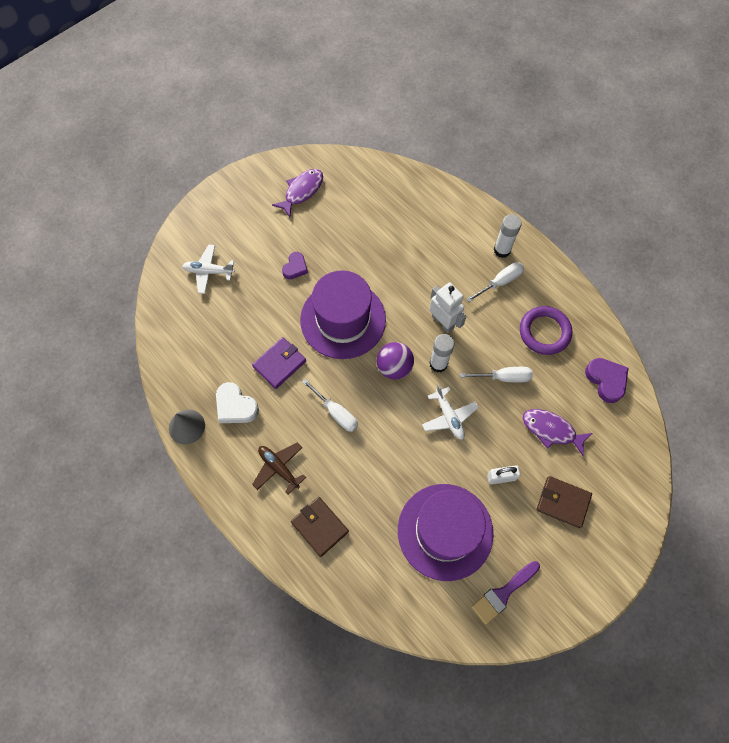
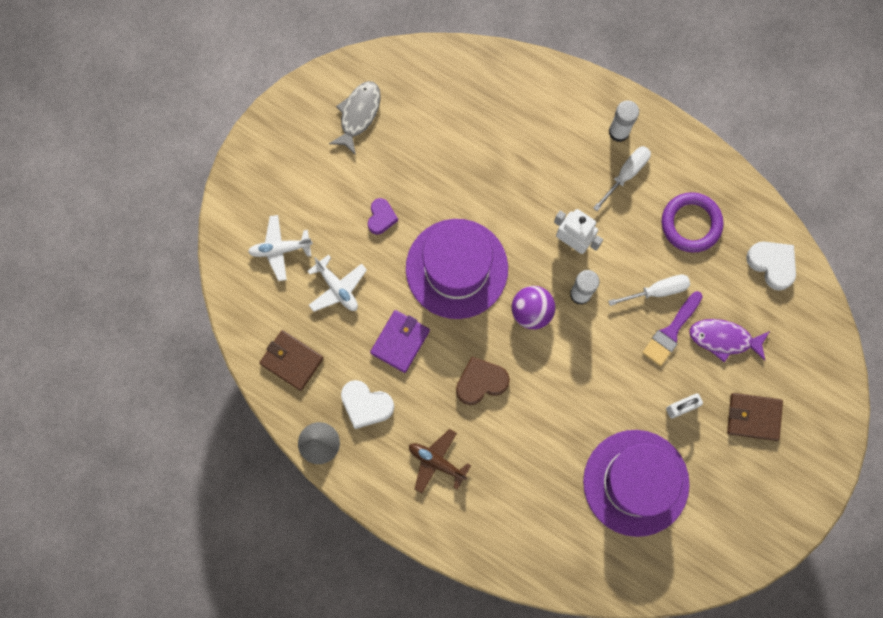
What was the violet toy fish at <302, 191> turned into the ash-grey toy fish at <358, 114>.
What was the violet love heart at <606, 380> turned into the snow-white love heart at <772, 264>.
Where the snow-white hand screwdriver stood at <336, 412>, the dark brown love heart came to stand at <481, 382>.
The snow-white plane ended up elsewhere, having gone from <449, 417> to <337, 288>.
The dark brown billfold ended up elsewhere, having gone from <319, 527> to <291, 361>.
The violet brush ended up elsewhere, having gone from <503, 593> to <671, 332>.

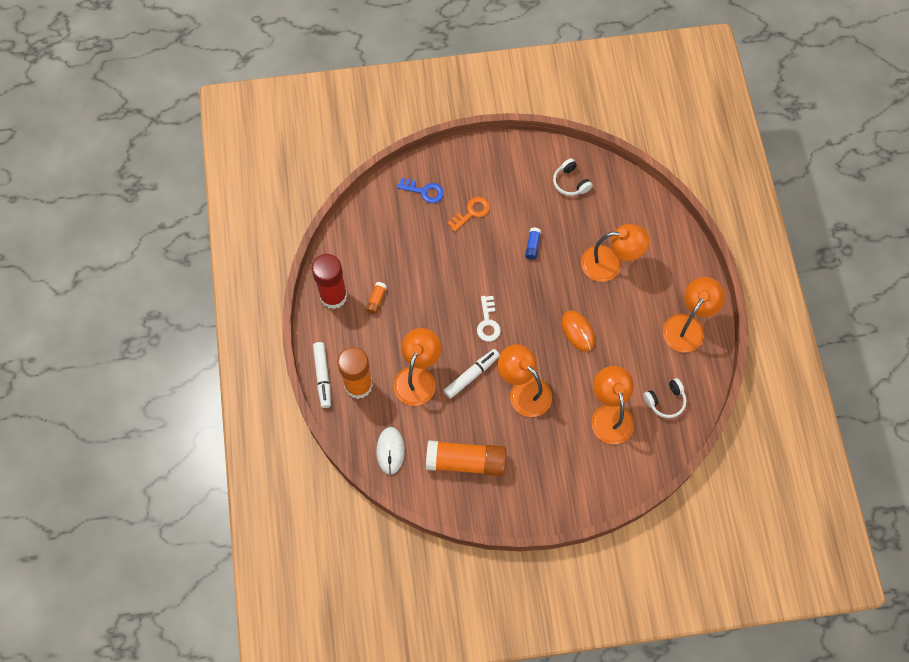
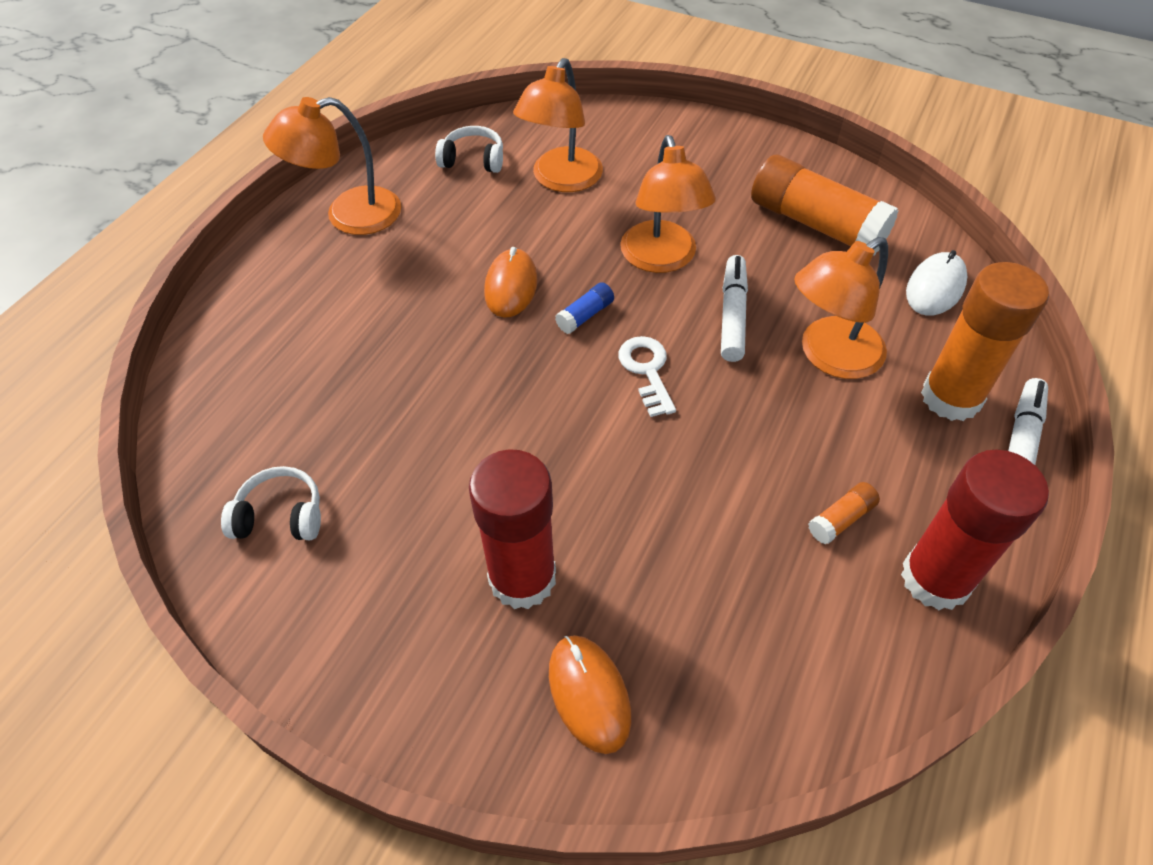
The snow-white headphones at <570, 182> ended up facing another way, 90 degrees counterclockwise from before.
Where the blue latchkey stood at <424, 191>, the orange-coloured computer mouse came to stand at <589, 694>.
Where the orange-coloured latchkey stood at <471, 212>, the red stick of glue came to stand at <522, 578>.
The second view lost the orange-coloured reading lamp at <610, 263>.
The blue stick of glue ended up elsewhere, having gone from <532, 246> to <585, 315>.
The snow-white latchkey at <488, 322> ended up facing another way, 45 degrees counterclockwise from before.
The snow-white marker pen at <471, 375> ended up facing another way, 105 degrees clockwise from before.

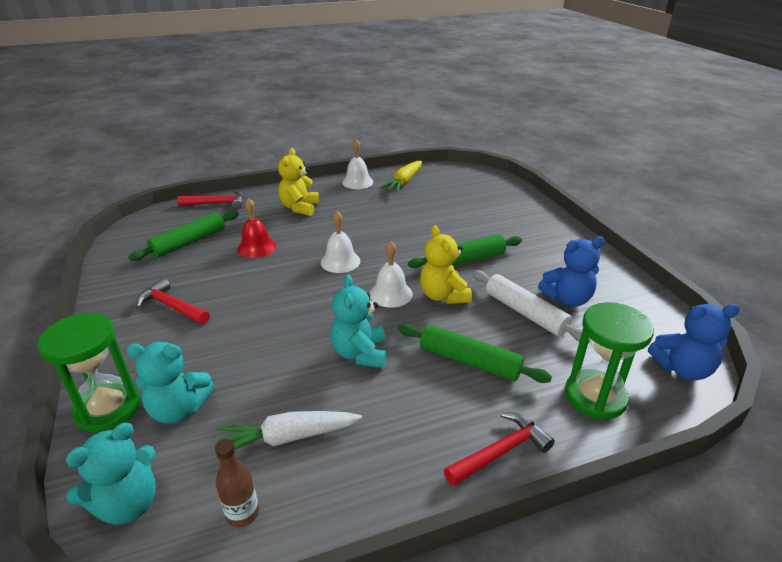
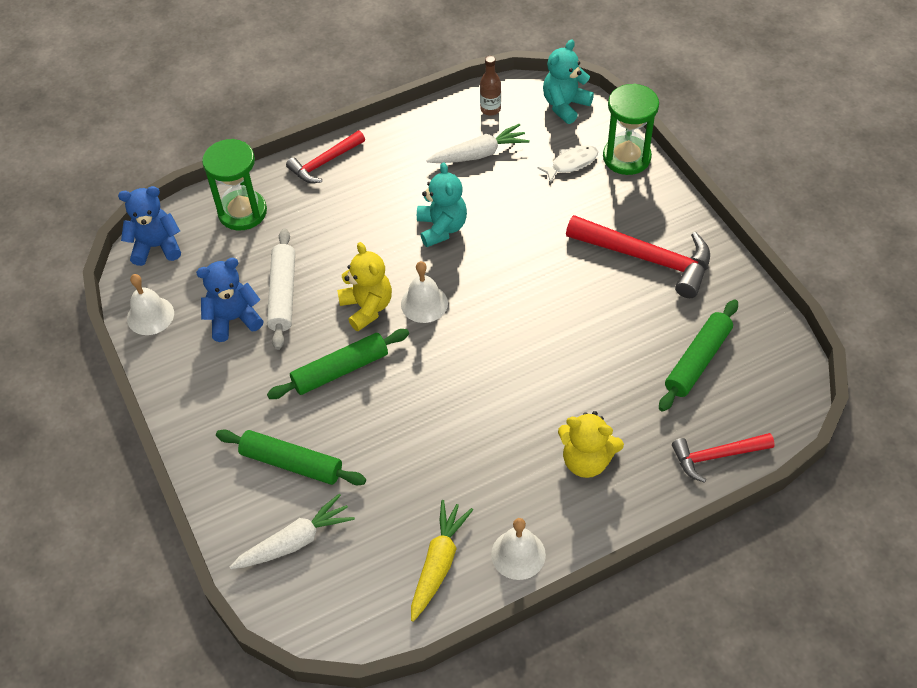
The bright yellow teddy at <299, 208> ended up facing another way, 105 degrees clockwise from before.
The second view lost the red hand bell at <256, 247>.
The snow-white hand bell ended up elsewhere, having gone from <340, 261> to <150, 315>.
The snow-white rolling pin at <525, 313> ended up facing another way, 45 degrees clockwise from before.
The size of the red hammer at <172, 306> changed by a factor of 1.66.
The green rolling pin ended up elsewhere, having gone from <469, 361> to <292, 463>.
Where the teal teddy stood at <179, 409>, the snow-white toy fish came to stand at <571, 163>.
The second view gained the snow-white carrot at <295, 541>.

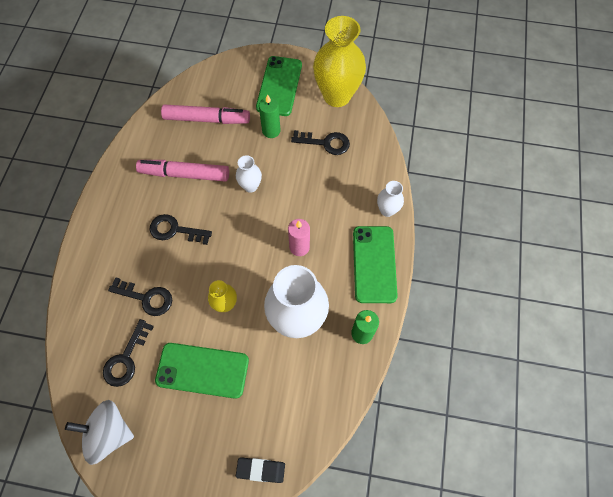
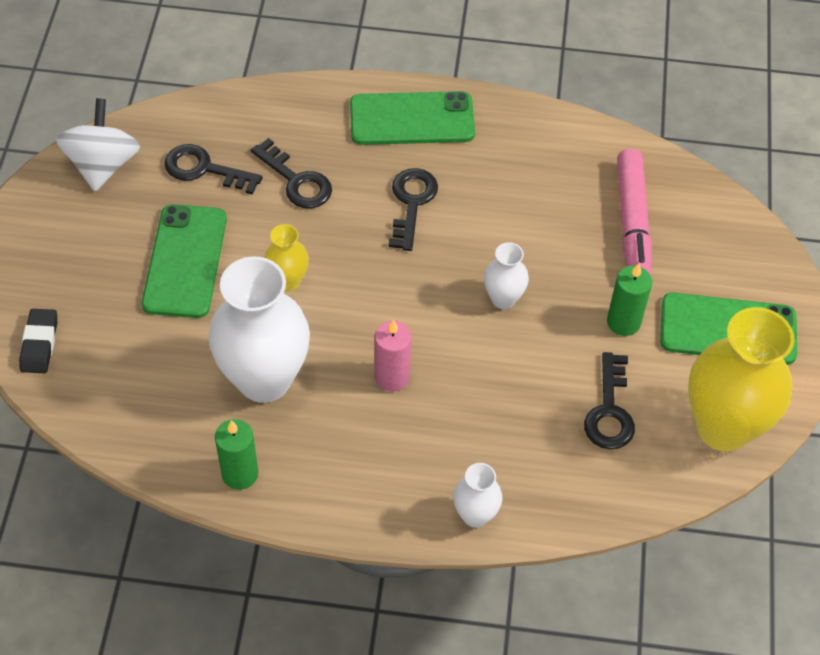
The second view lost the rosy marker pen at <184, 174>.
The green smartphone ended up elsewhere, having gone from <374, 264> to <412, 119>.
The black latchkey at <146, 298> ended up facing another way, 60 degrees counterclockwise from before.

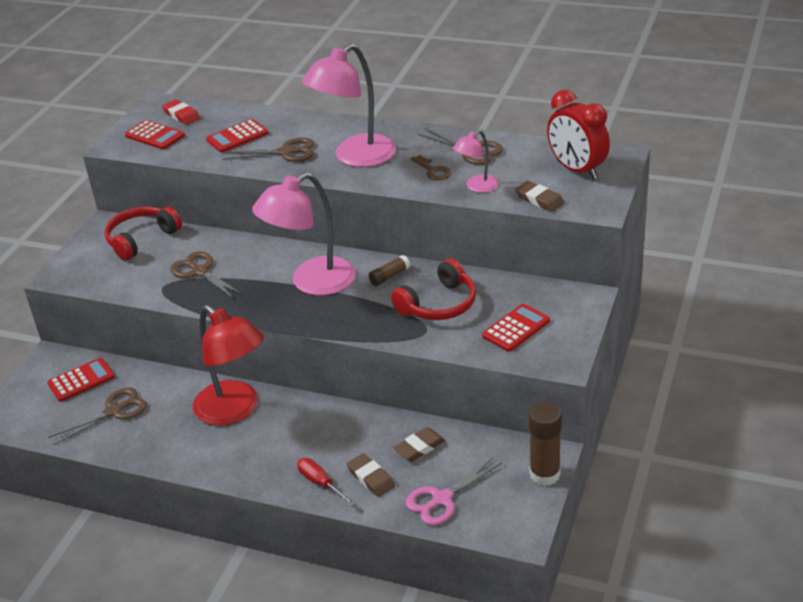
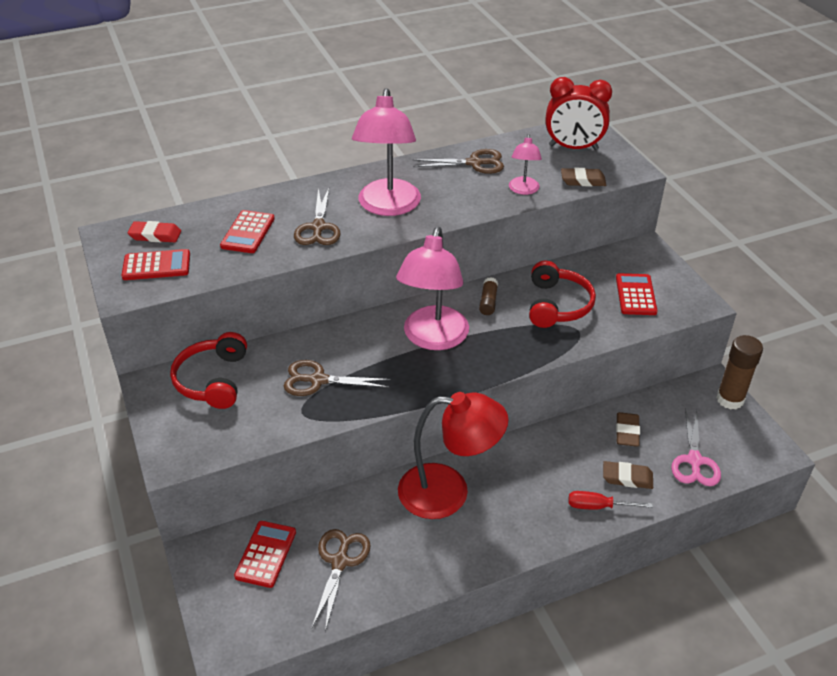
The dark brown shears at <286, 152> ended up facing another way, 135 degrees clockwise from before.
The second view lost the dark brown latchkey at <433, 171>.

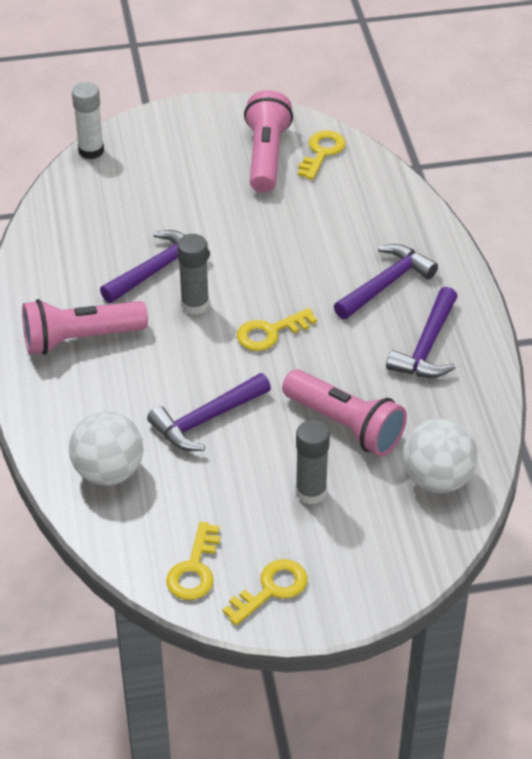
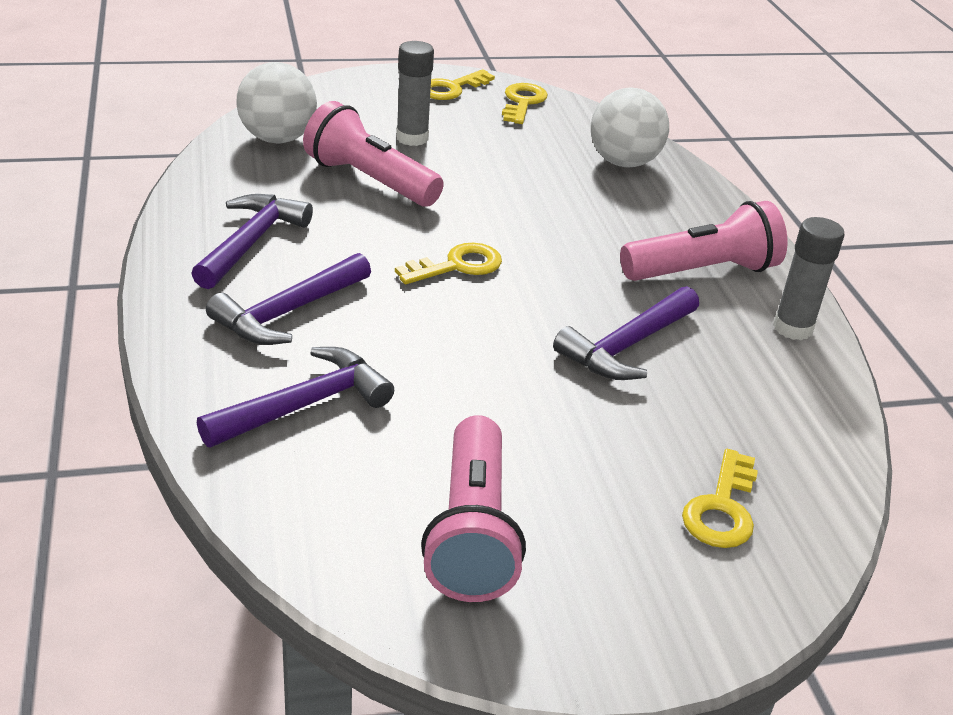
The second view lost the snow-white stick of glue at <91, 151>.
The bright yellow latchkey ended up elsewhere, having gone from <322, 152> to <722, 508>.
The ash-grey stick of glue ended up elsewhere, having gone from <195, 304> to <793, 328>.
The violet hammer ended up elsewhere, having gone from <206, 420> to <304, 405>.

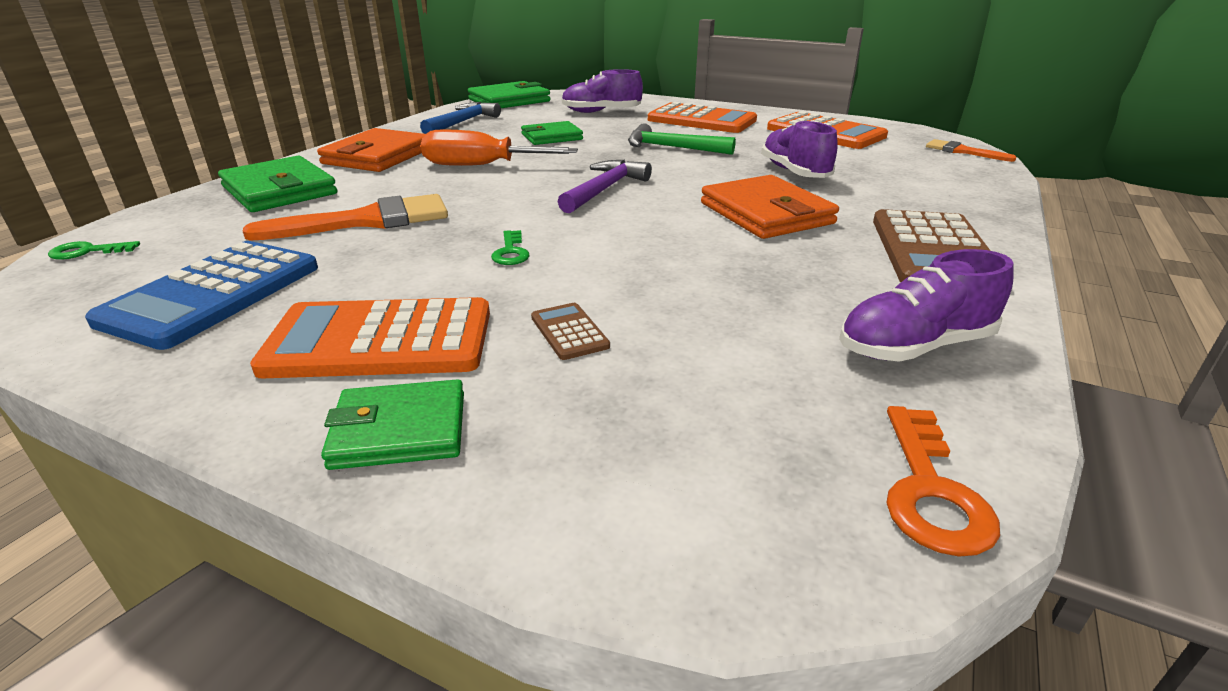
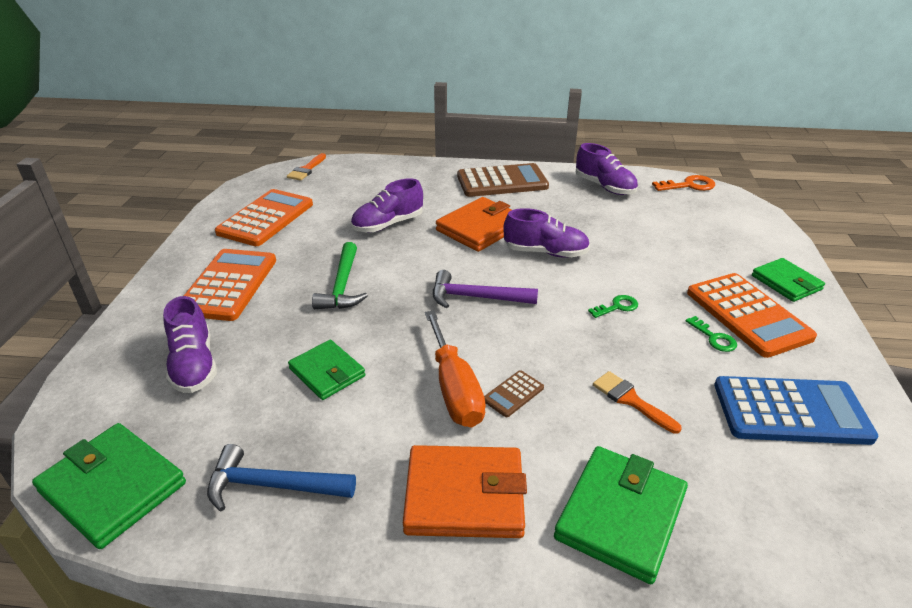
The size of the orange-coloured brush at <367, 221> changed by a factor of 0.57.
The green latchkey ended up elsewhere, having gone from <87, 251> to <714, 338>.
The dark brown pocket calculator ended up elsewhere, having gone from <569, 332> to <513, 394>.
The second view gained the violet shoe at <545, 252>.

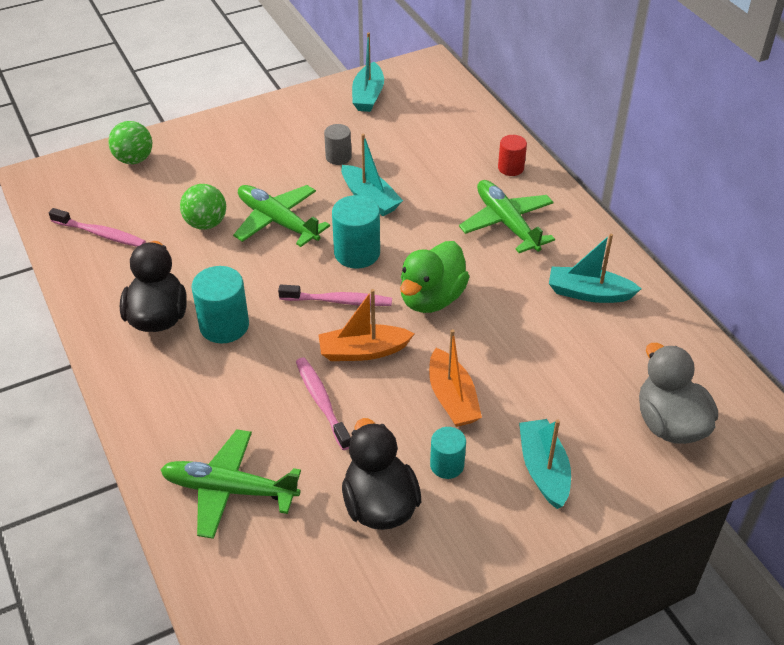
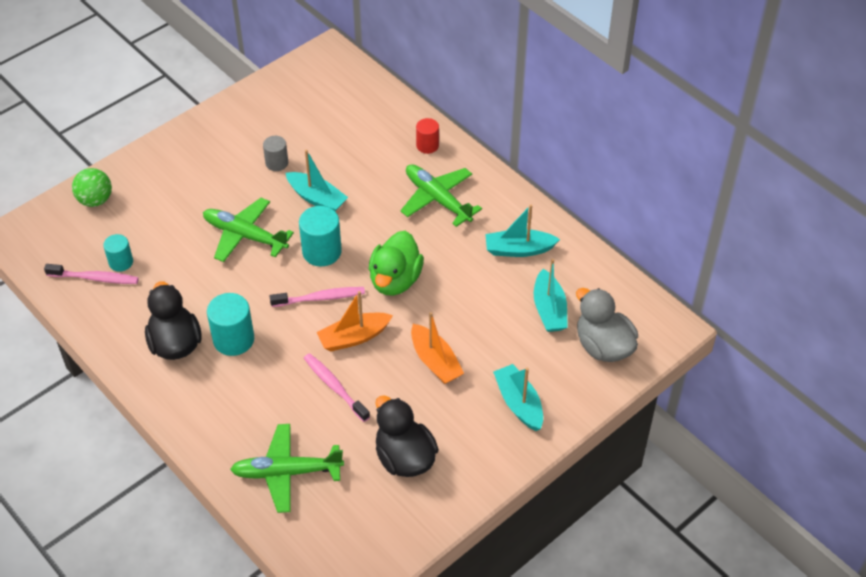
The teal sailboat ended up elsewhere, having gone from <368, 96> to <549, 309>.
The second view lost the green sphere at <206, 223>.
The teal cylinder ended up elsewhere, having gone from <447, 465> to <121, 262>.

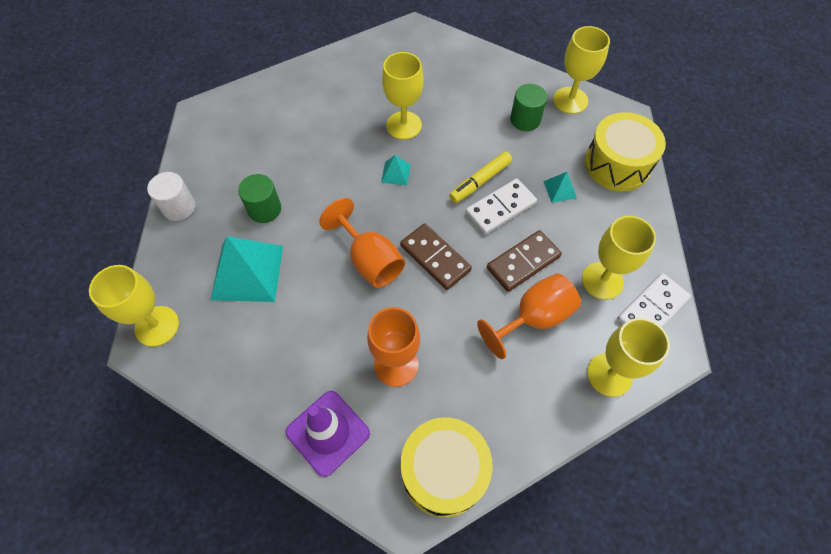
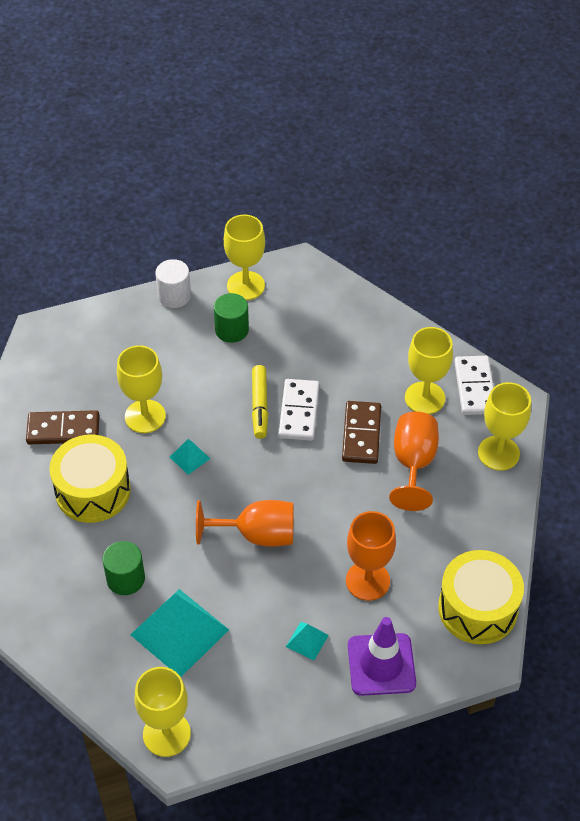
The bright yellow drum ended up elsewhere, having gone from <617, 164> to <93, 491>.
The snow-white cylinder ended up elsewhere, having gone from <179, 207> to <174, 296>.
The teal solid pyramid ended up elsewhere, having gone from <560, 189> to <307, 640>.
The dark brown domino ended up elsewhere, having gone from <435, 258> to <63, 430>.

